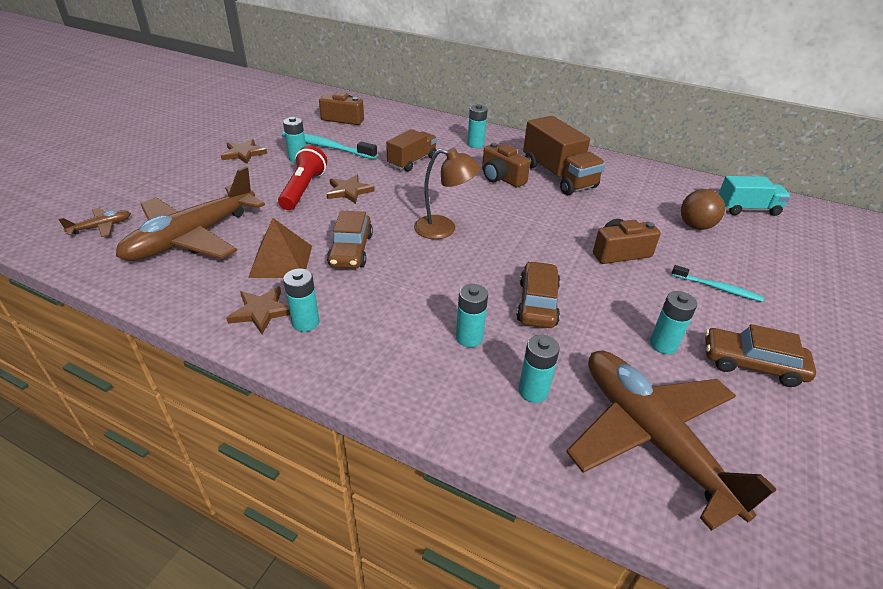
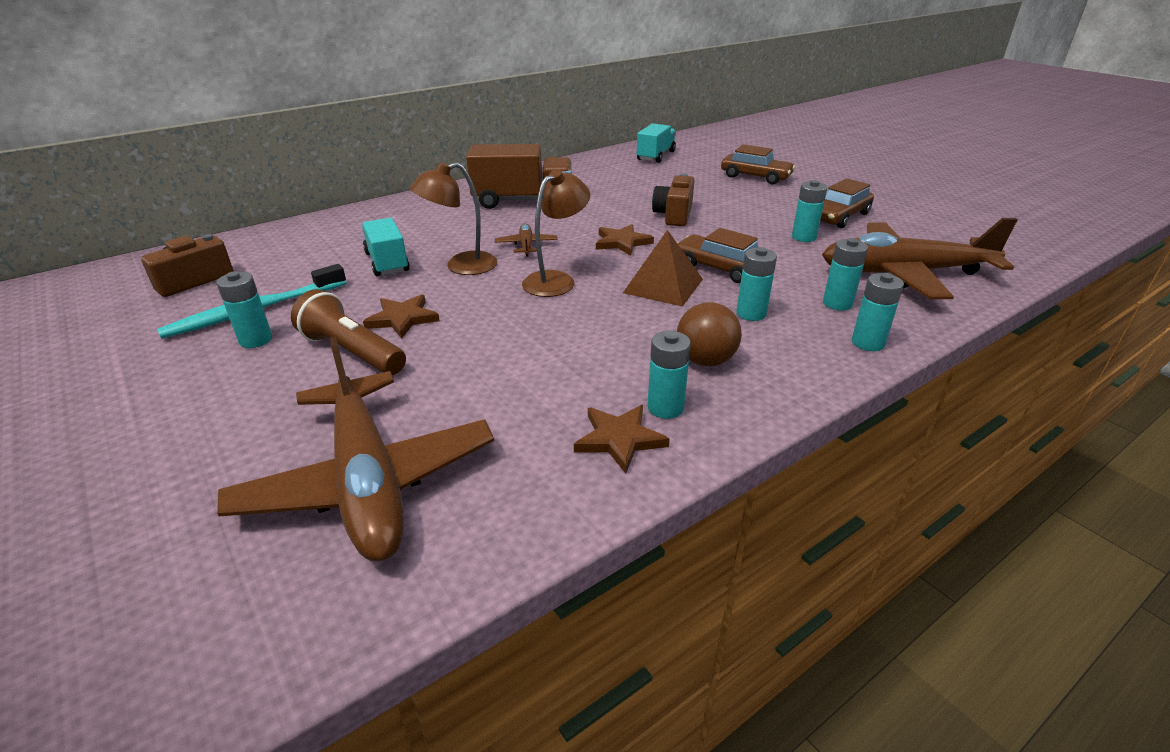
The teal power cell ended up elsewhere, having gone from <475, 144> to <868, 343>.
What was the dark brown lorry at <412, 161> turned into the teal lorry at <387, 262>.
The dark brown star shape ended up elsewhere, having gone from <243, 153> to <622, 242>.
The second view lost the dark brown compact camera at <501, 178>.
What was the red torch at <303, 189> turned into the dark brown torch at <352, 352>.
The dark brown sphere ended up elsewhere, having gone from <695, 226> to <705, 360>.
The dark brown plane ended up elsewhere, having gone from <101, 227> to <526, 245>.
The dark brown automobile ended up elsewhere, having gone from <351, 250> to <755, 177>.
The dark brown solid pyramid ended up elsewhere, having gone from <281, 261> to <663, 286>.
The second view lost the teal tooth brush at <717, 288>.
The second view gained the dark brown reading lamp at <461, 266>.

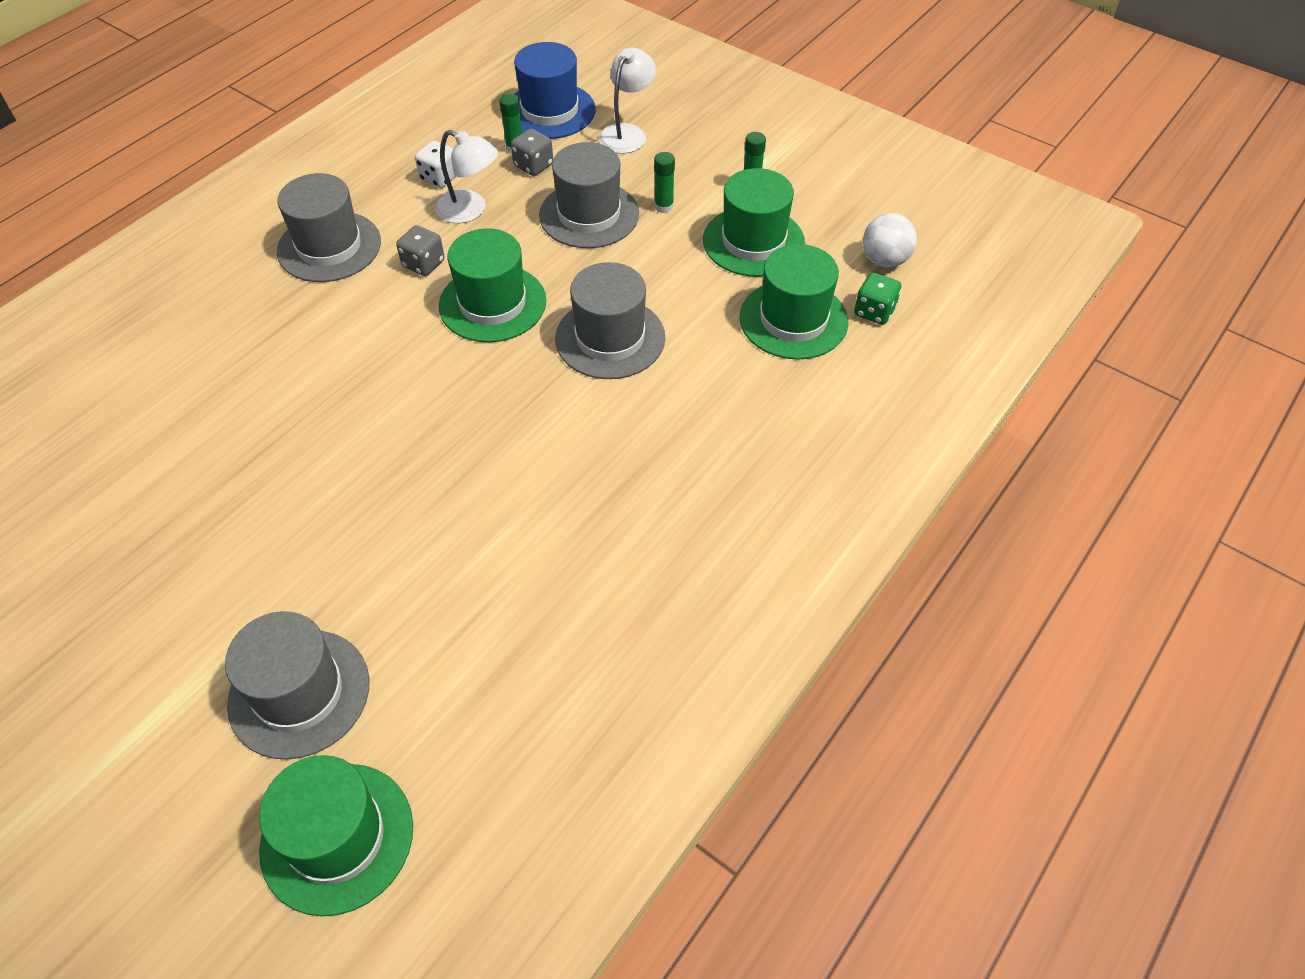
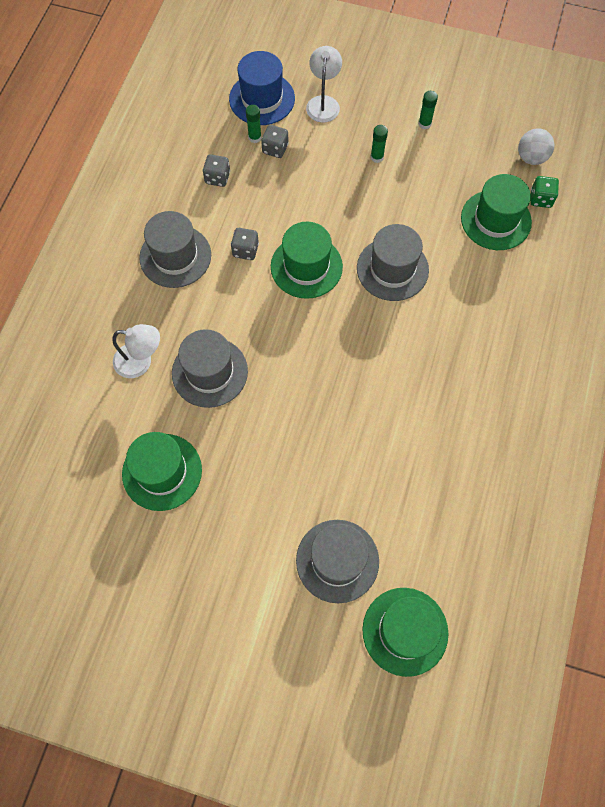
The snow-white reading lamp ended up elsewhere, having gone from <470, 210> to <140, 362>.
What was the snow-white dice at <439, 177> turned into the ash-grey dice at <217, 178>.
The ash-grey tall hat ended up elsewhere, having gone from <589, 215> to <210, 372>.
The green tall hat ended up elsewhere, having gone from <753, 241> to <162, 472>.

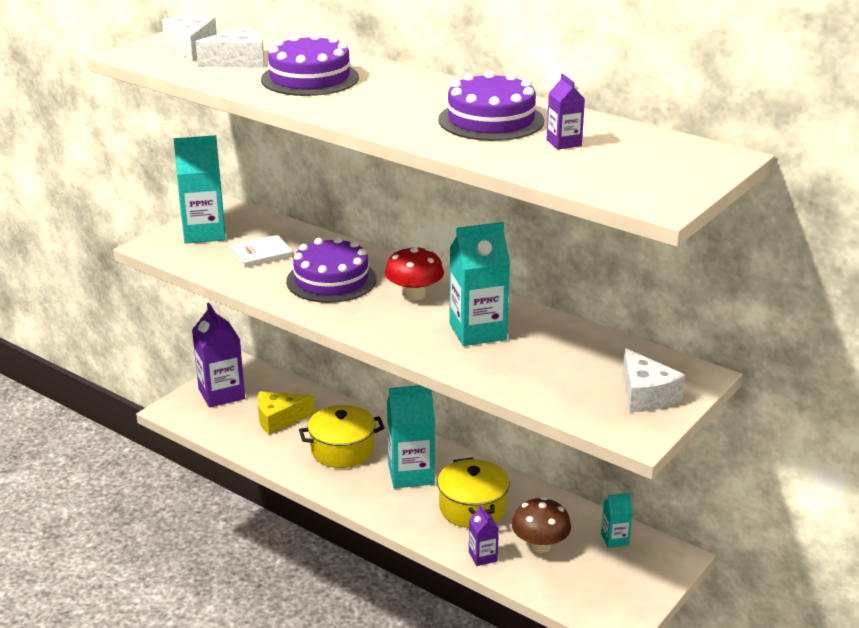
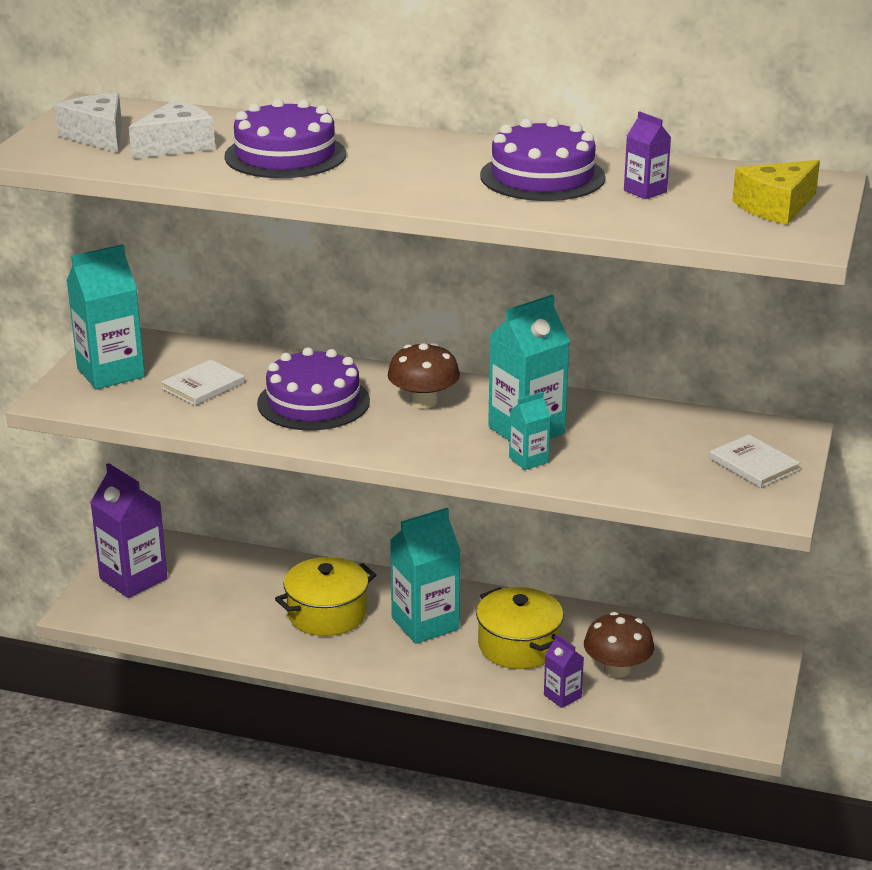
What was the red mushroom at <414, 294> turned into the dark brown mushroom at <423, 401>.
Where the snow-white cheese stood at <646, 395>, the snow-white hardback came to stand at <754, 464>.
The bright yellow cheese ended up elsewhere, having gone from <279, 419> to <776, 207>.
The teal milk carton ended up elsewhere, having gone from <614, 539> to <528, 460>.

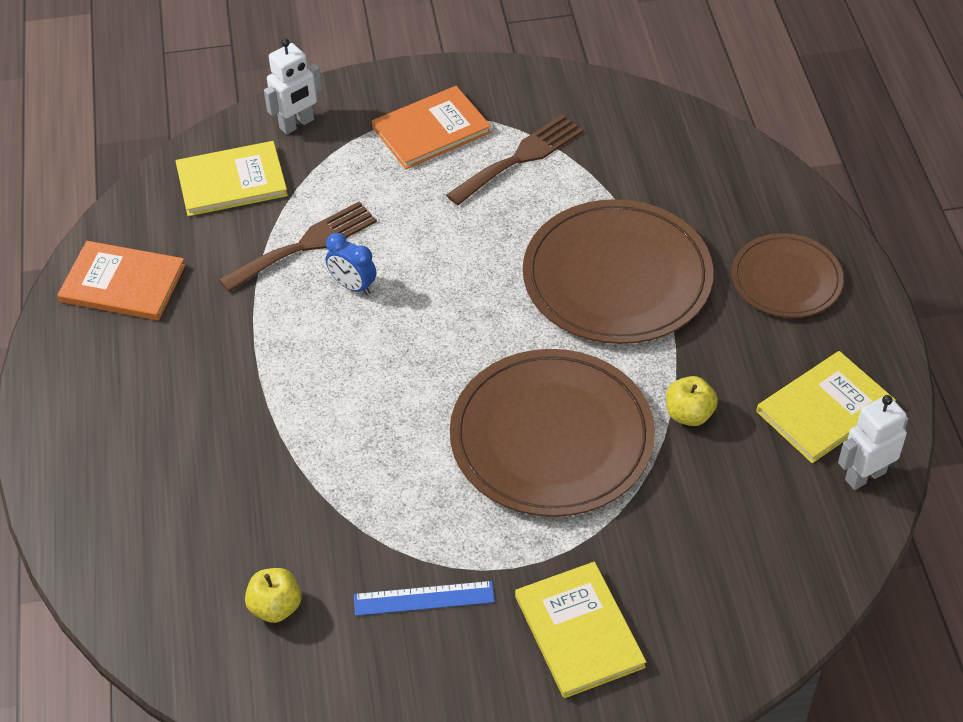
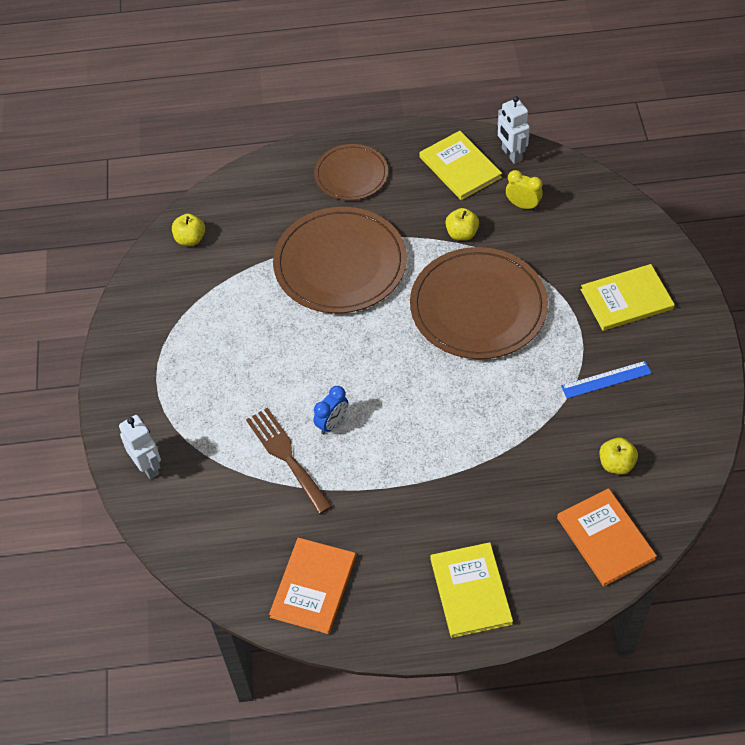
The orange-coloured hardback ended up elsewhere, having gone from <431, 130> to <605, 538>.
The second view lost the dark brown dinner fork at <520, 158>.
The bright yellow hardback ended up elsewhere, having gone from <231, 181> to <470, 591>.
The blue measuring stick at <424, 598> ended up facing another way, 75 degrees clockwise from before.
The second view gained the bright yellow bedside clock at <522, 205>.
The second view gained the bright yellow apple fruit at <190, 239>.

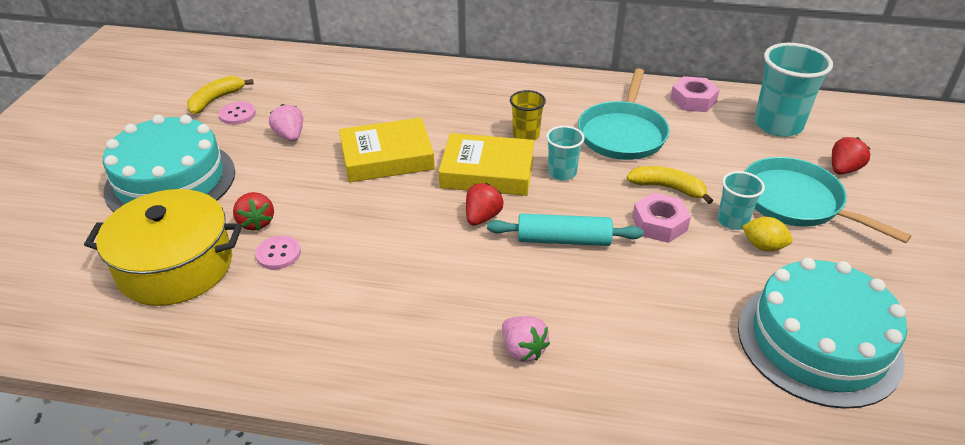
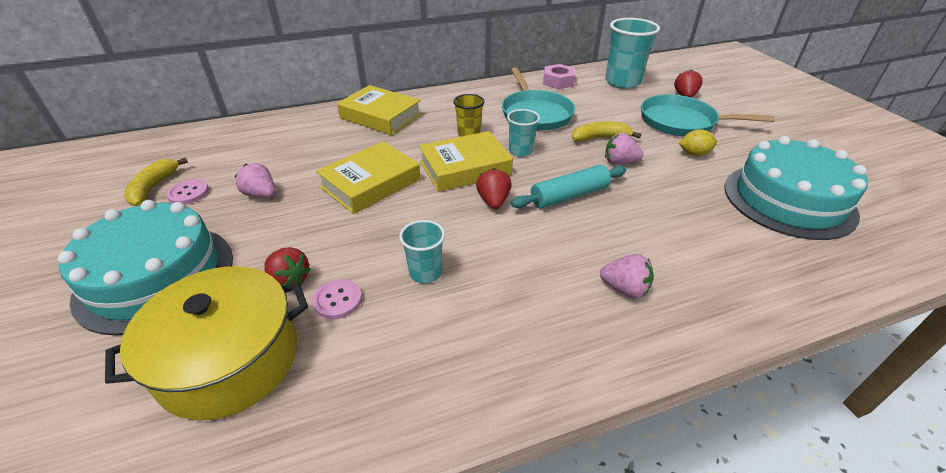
The teal tumbler ended up elsewhere, having gone from <732, 221> to <425, 272>.
Where the rosy hex nut stood at <659, 224>, the rosy strawberry came to stand at <619, 162>.
The second view gained the bright yellow hardback at <380, 116>.

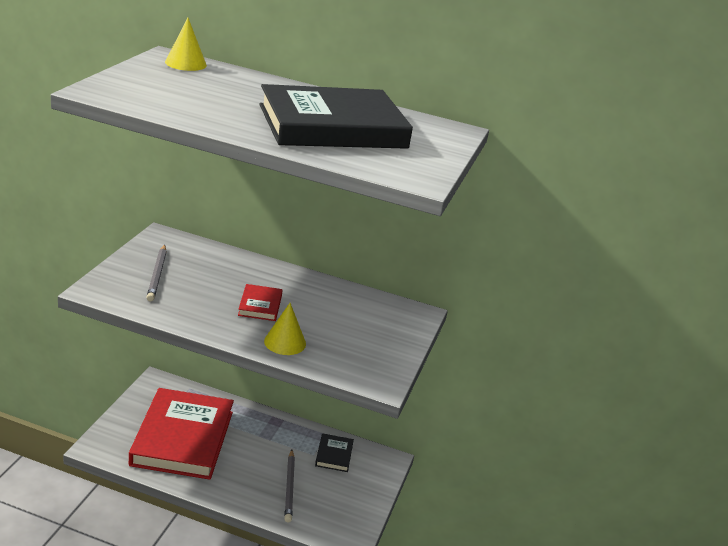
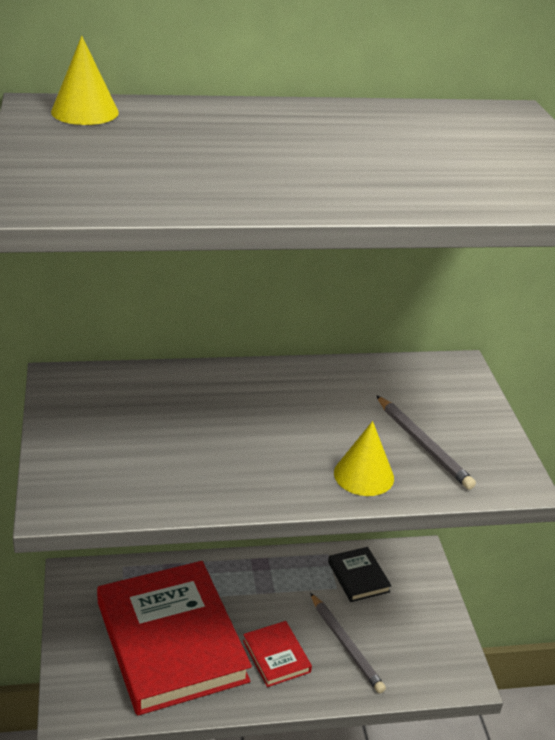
The second view lost the black hardback at <332, 126>.
The ash-grey lead pencil ended up elsewhere, having gone from <157, 275> to <423, 445>.
The red hardback ended up elsewhere, having gone from <260, 305> to <276, 656>.

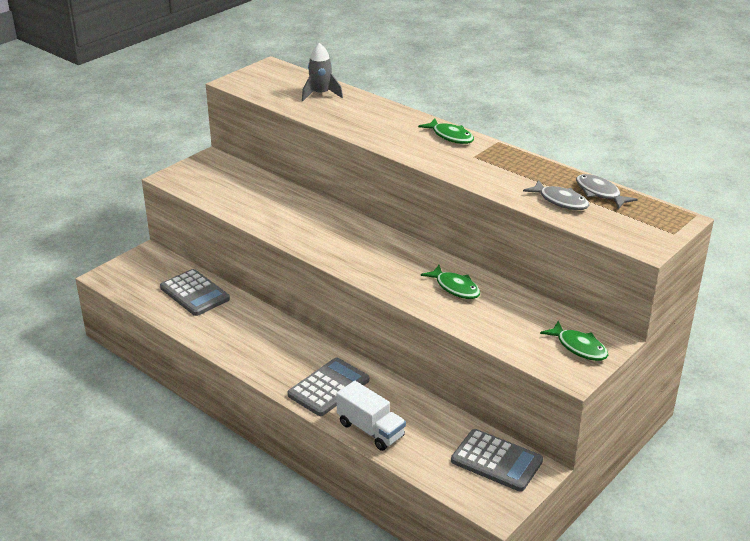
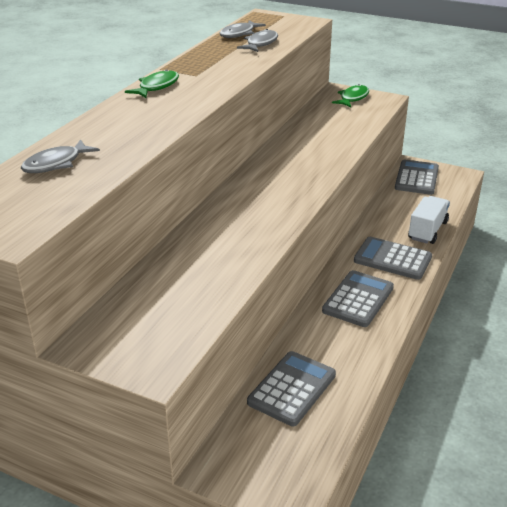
Where the ash-grey spaceship stood at <320, 94>, the ash-grey toy fish came to stand at <56, 164>.
The second view lost the green toy fish at <455, 288>.
The second view gained the ash-grey pocket calculator at <358, 299>.

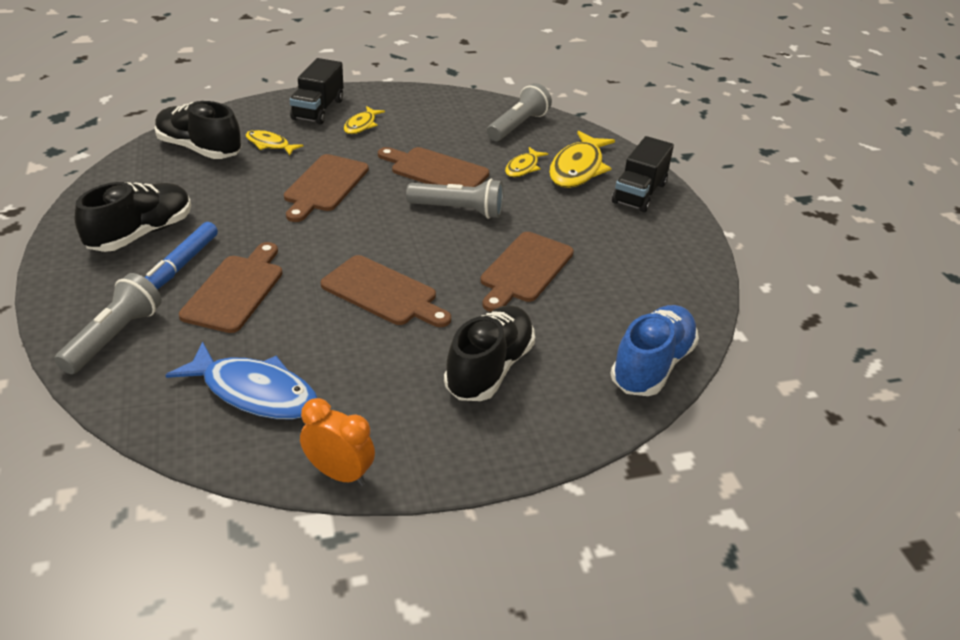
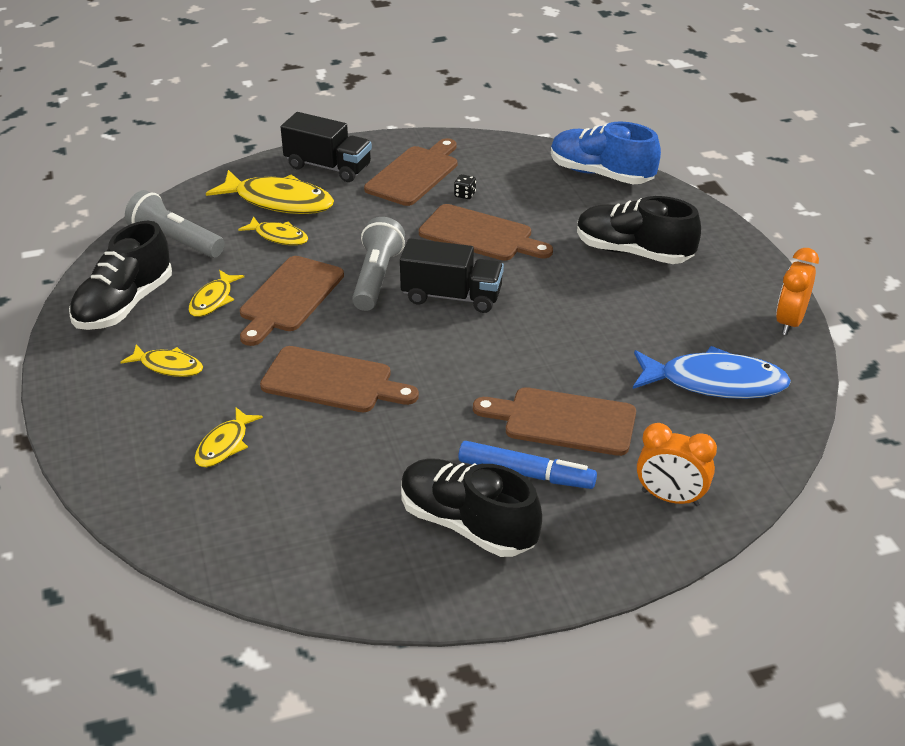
The black lorry ended up elsewhere, having gone from <318, 109> to <451, 296>.
The black shoe ended up elsewhere, having gone from <199, 149> to <124, 305>.
The dark brown bread board ended up elsewhere, having gone from <383, 293> to <414, 174>.
Where the ash-grey torch stood at <114, 337>, the orange-coloured bedside clock came to stand at <670, 498>.
The blue toy fish at <254, 392> ended up facing another way, 75 degrees clockwise from before.
The second view gained the black dice at <465, 195>.
The second view gained the bright yellow toy fish at <213, 300>.

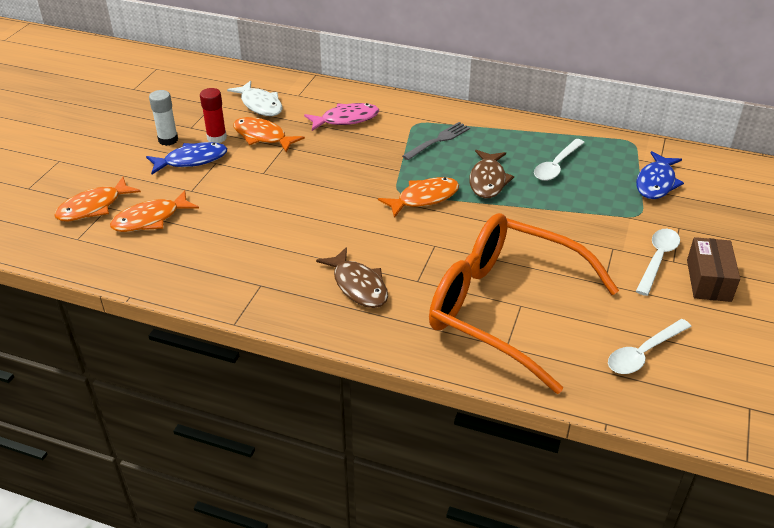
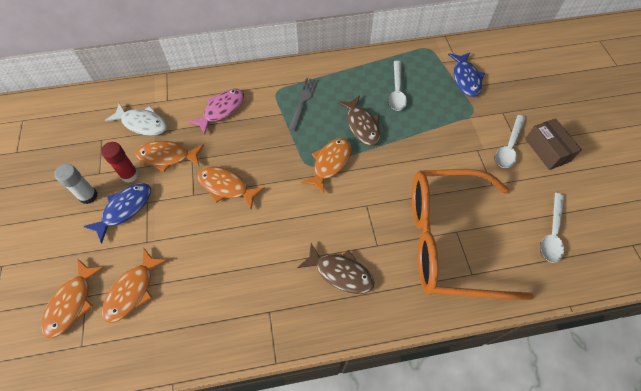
The snow-white spoon at <657, 259> ended up facing another way, 150 degrees counterclockwise from before.
The second view gained the orange-coloured toy fish at <226, 187>.

